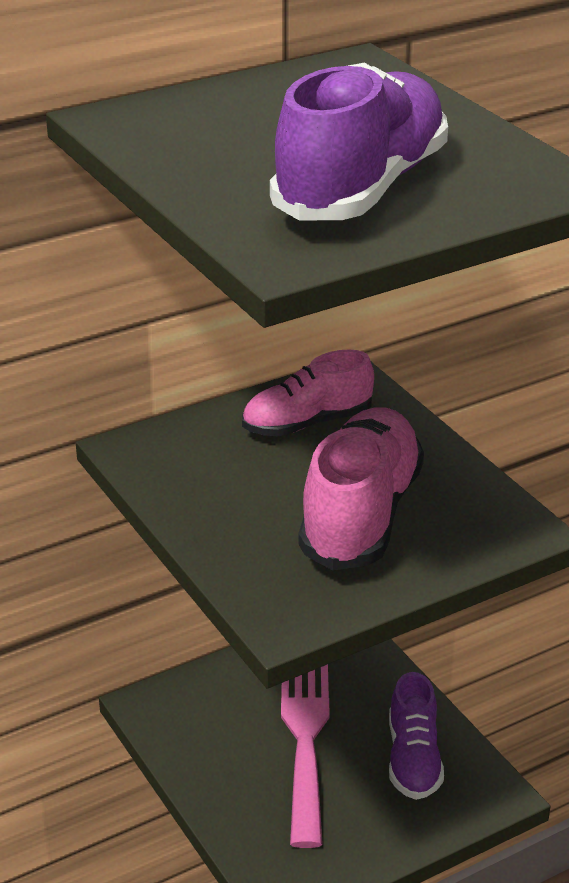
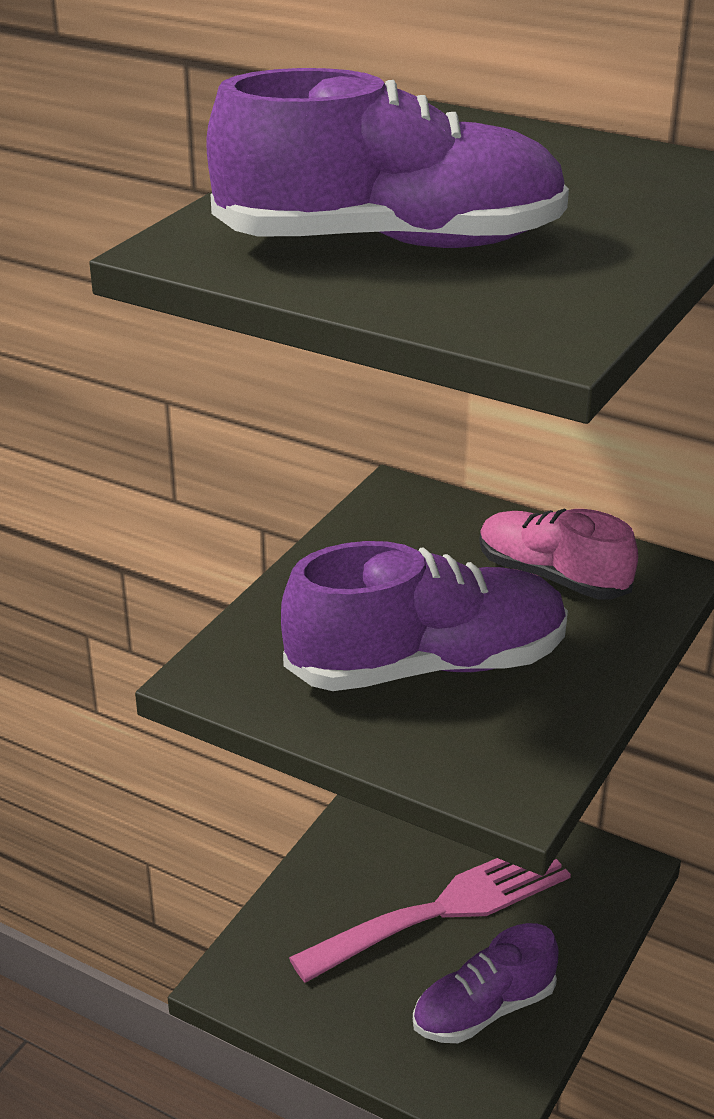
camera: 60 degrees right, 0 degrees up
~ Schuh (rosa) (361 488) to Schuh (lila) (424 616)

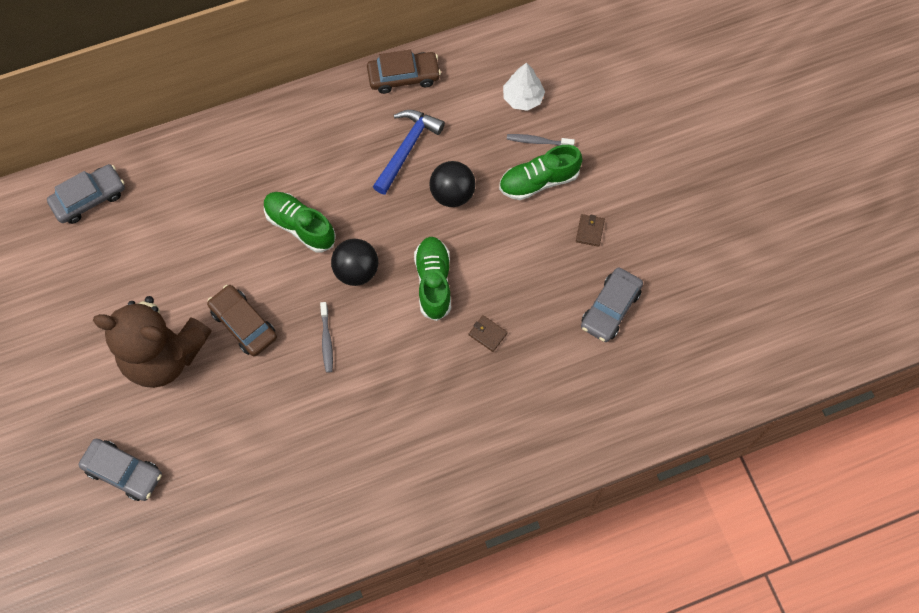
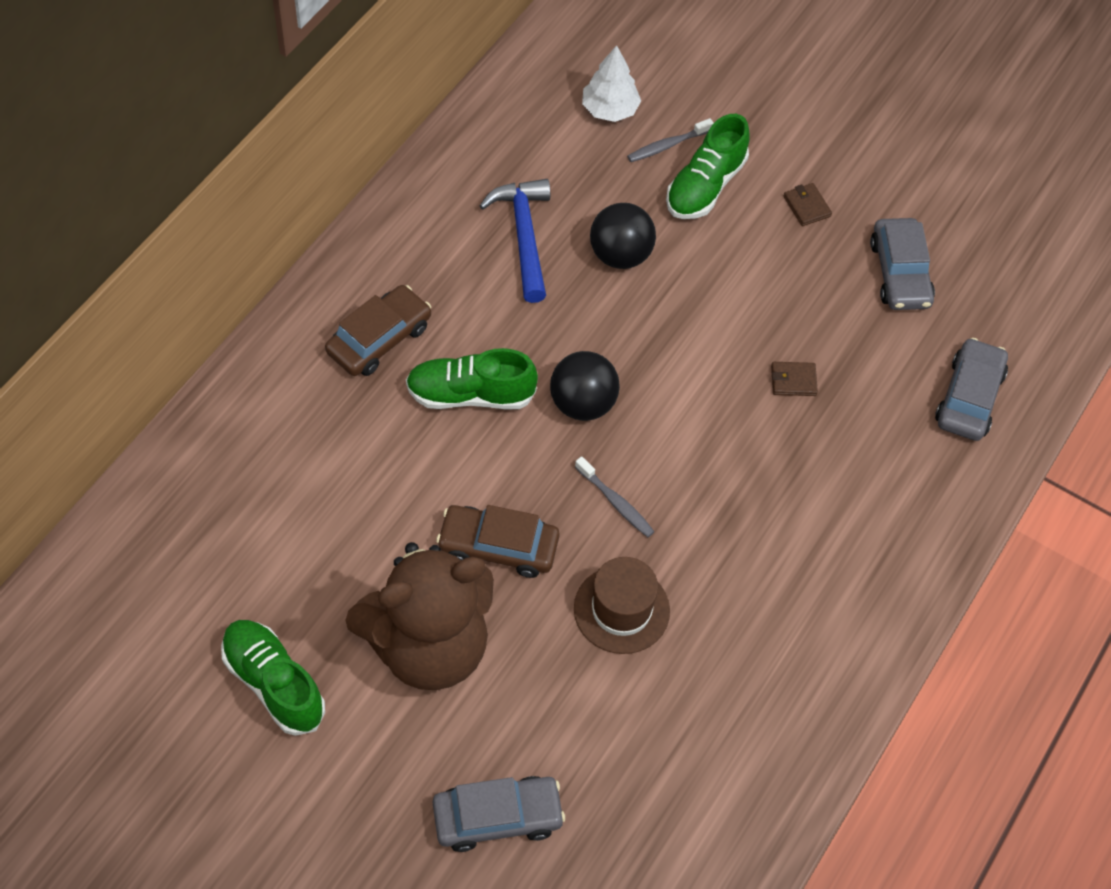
camera: 40 degrees left, 10 degrees down
+ Hut (braun) (622 605)
~ Auto (grau) (86 194) to (971 389)
~ Auto (braun) (404 72) to (378 330)
~ Schuh (grün) (432 279) to (273 678)

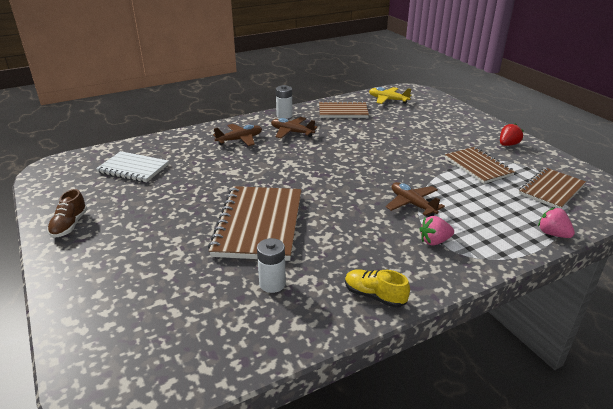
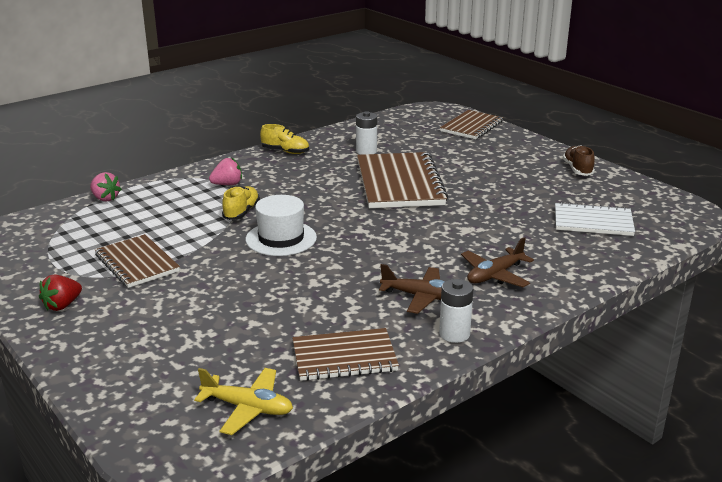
camera: 170 degrees right, 5 degrees down
+ Hut (weiß) (281 225)
~ Notizbuch (braun) (552 188) to (471 124)
~ Flugzeug (braun) (415 199) to Schuh (gelb) (241 203)

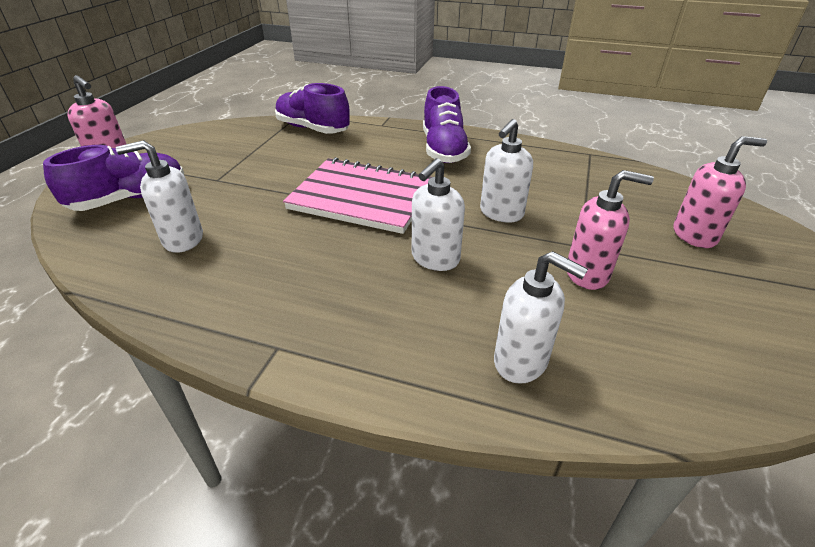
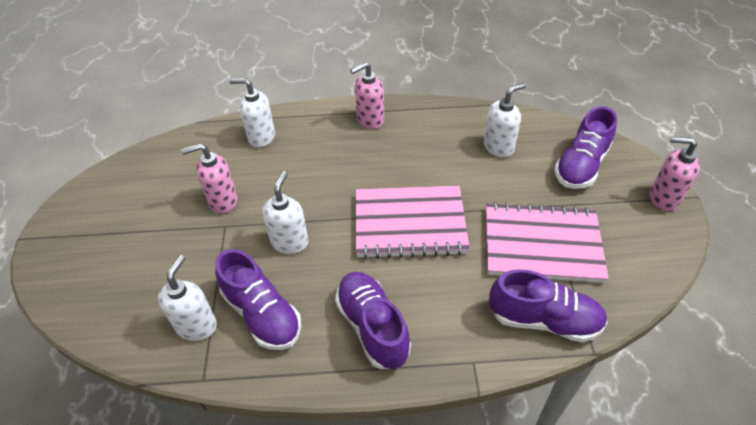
camera: 160 degrees right, 10 degrees up
+ Schuh (lila) (258 299)
+ Notizbuch (rosa) (547 242)
~ Seifenspender (weiß) (438 214) to (187 298)
~ Seifenspender (rosa) (720 192) to (367 95)

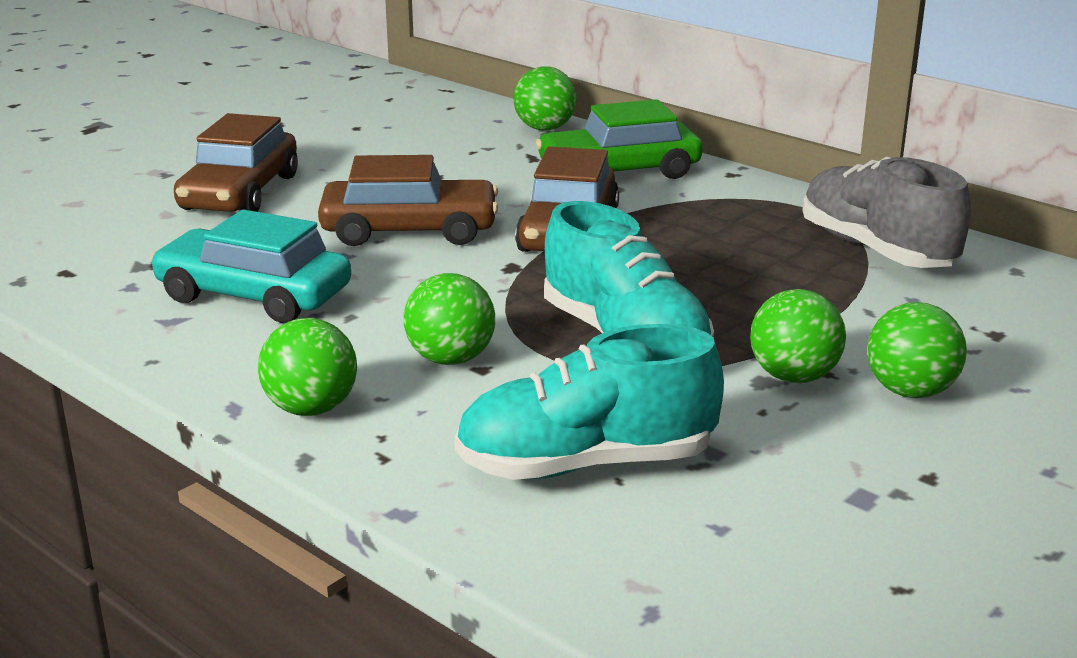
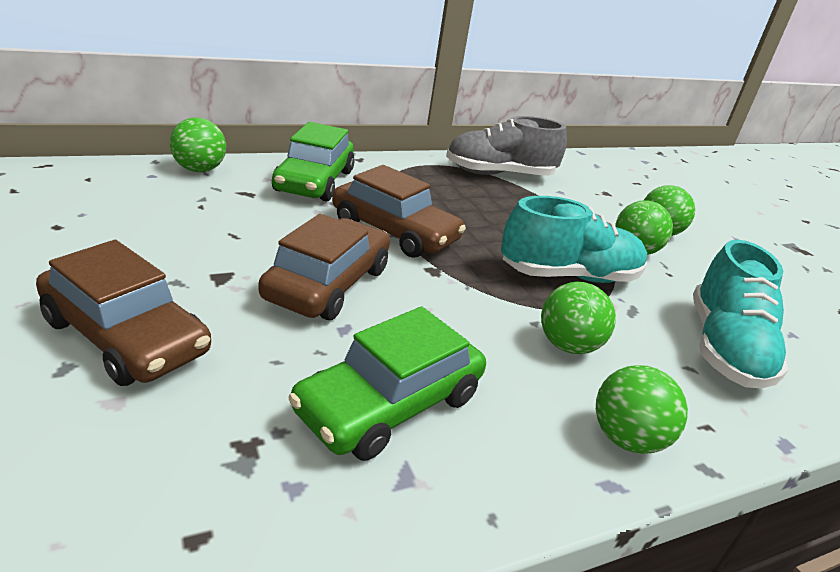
camera: 70 degrees left, 5 degrees up
~ Auto (türkis) (250 266) to Auto (grün) (387 383)

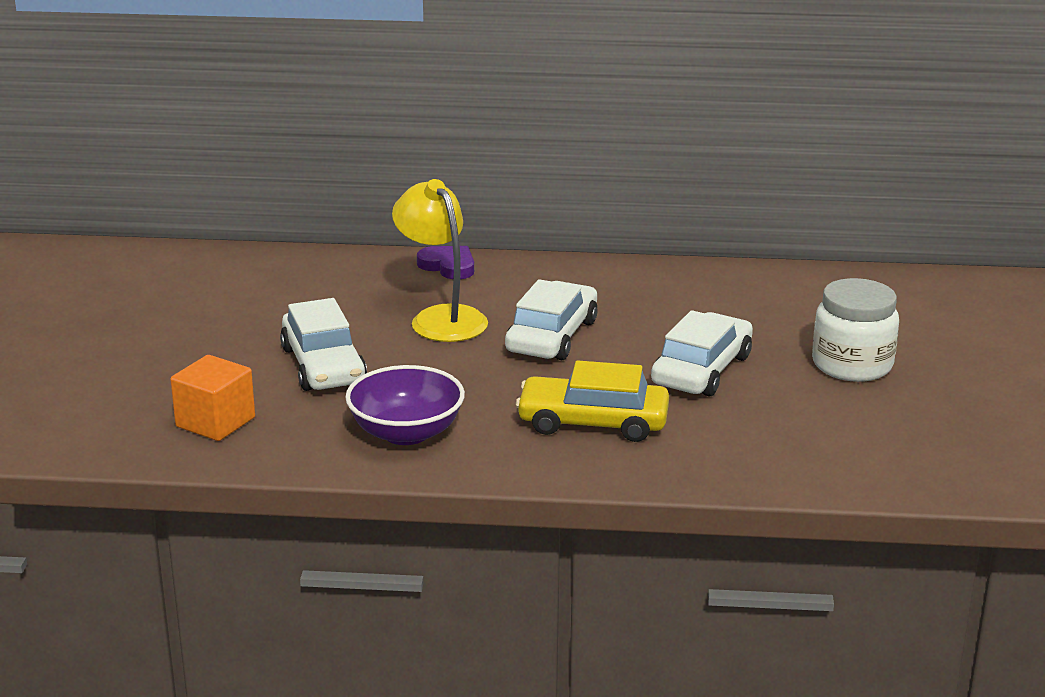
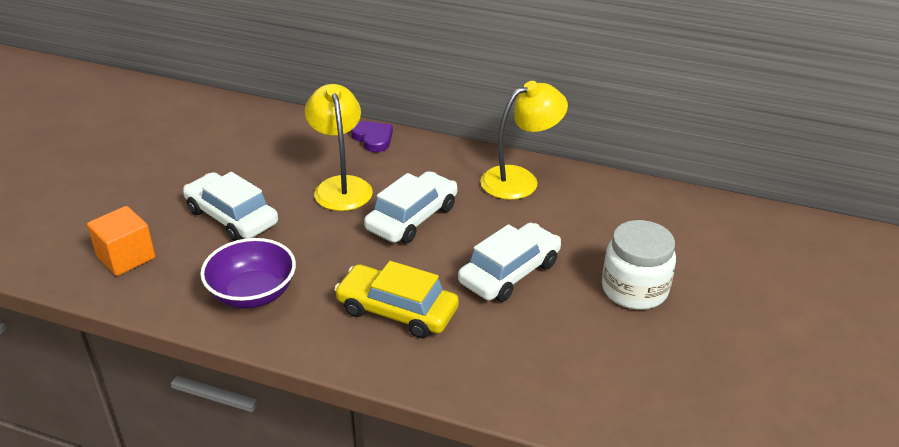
camera: 15 degrees right, 10 degrees up
+ Lampe (gelb) (524 140)
~ Auto (weiß) (323 344) = (230 206) 135 degrees clockwise

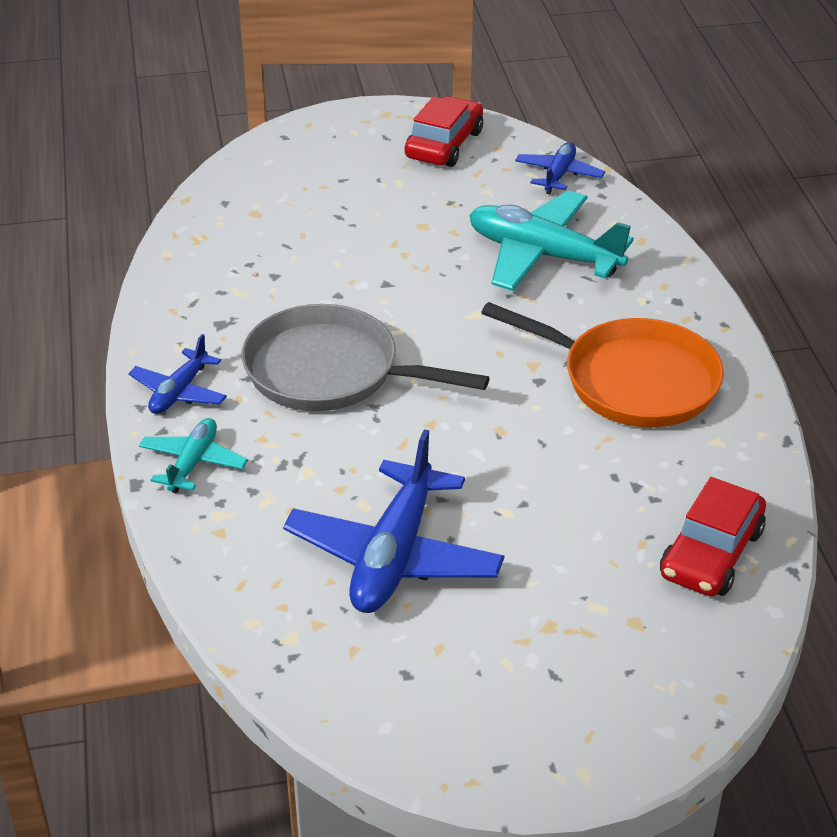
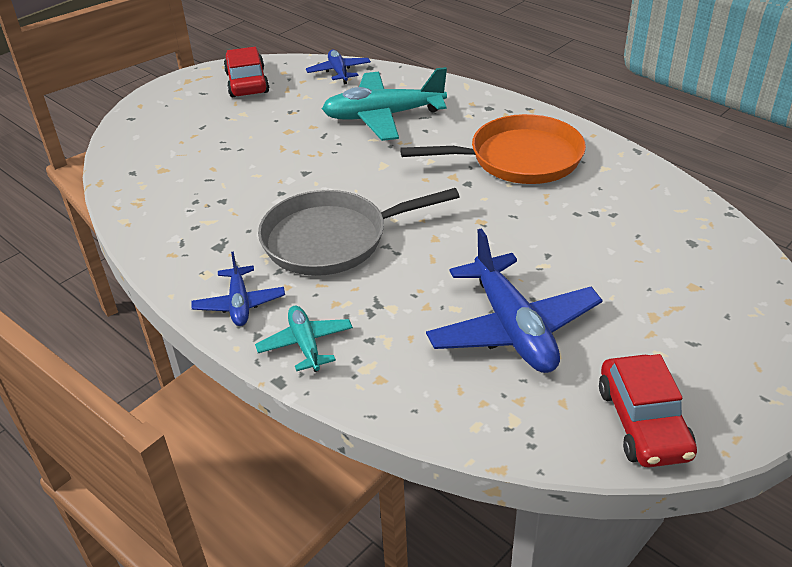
camera: 35 degrees left, 0 degrees up
~ Auto (rot) (713 536) to (648 410)

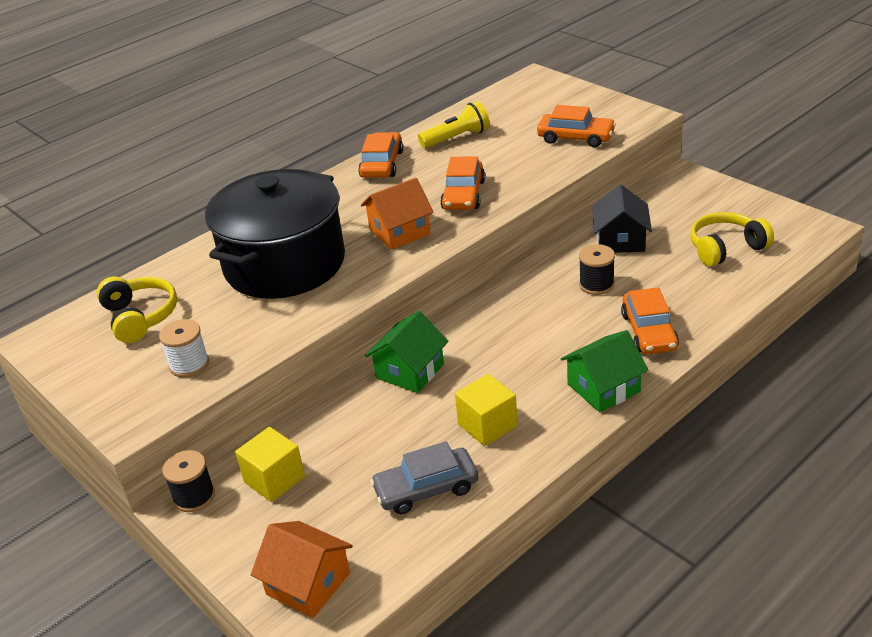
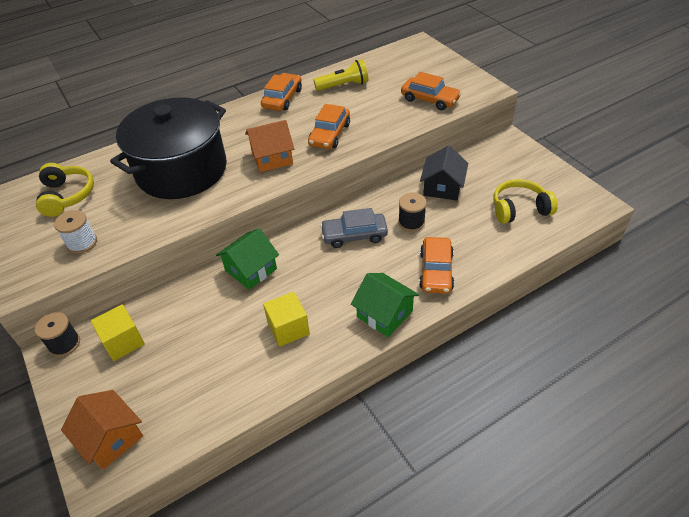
camera: 10 degrees right, 10 degrees up
~ Auto (grau) (424 477) to (354 228)
~ Haus (grün) (604 371) = (385 305) 60 degrees clockwise

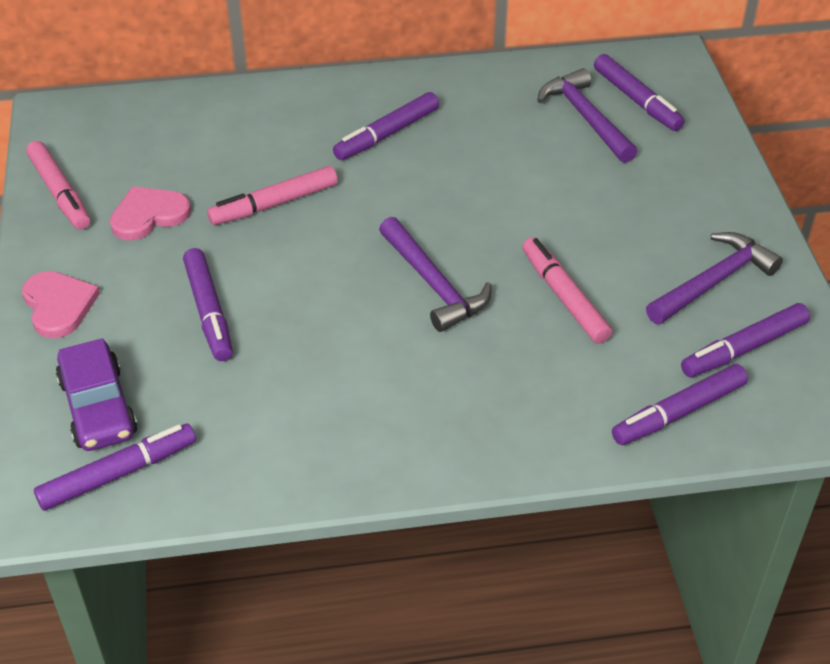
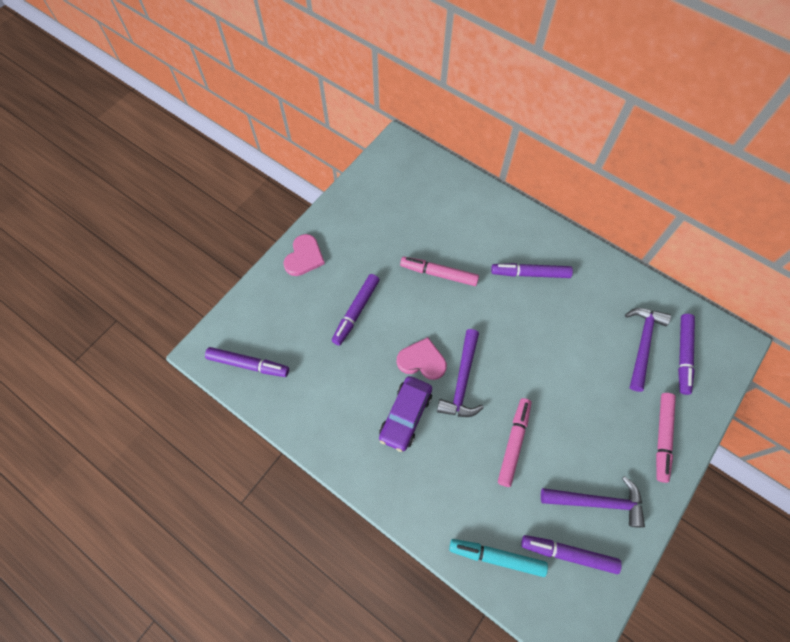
camera: 45 degrees right, 20 degrees up
~ Filzstift (rosa) (58 185) to (666 438)
~ Auto (lila) (97 394) to (405 414)
~ Herz (rosa) (150 213) to (422 358)
~ Filzstift (lila) (680 404) to Filzstift (türkis) (498 558)

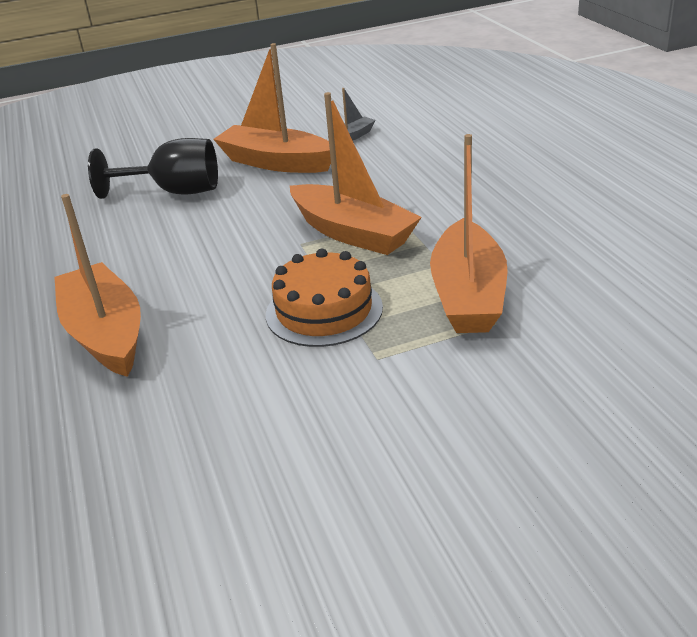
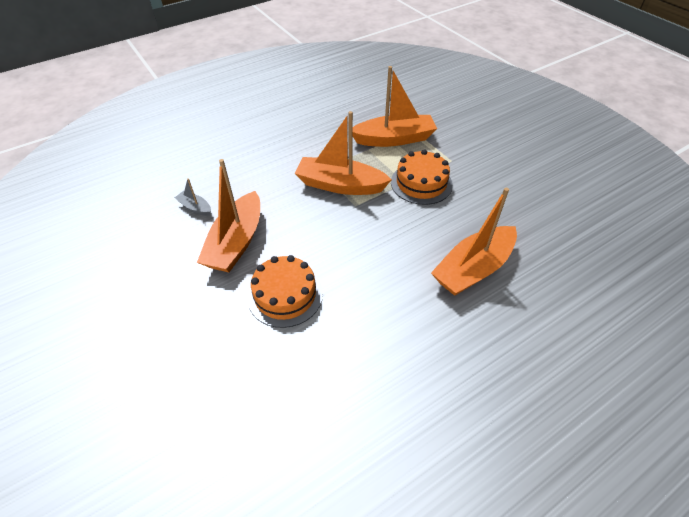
camera: 105 degrees left, 15 degrees up
~ Kelch (schwarz) (153 168) to Kuchen (orange) (285 291)
~ Boot (orange) (356 173) = (343 153) 105 degrees counterclockwise

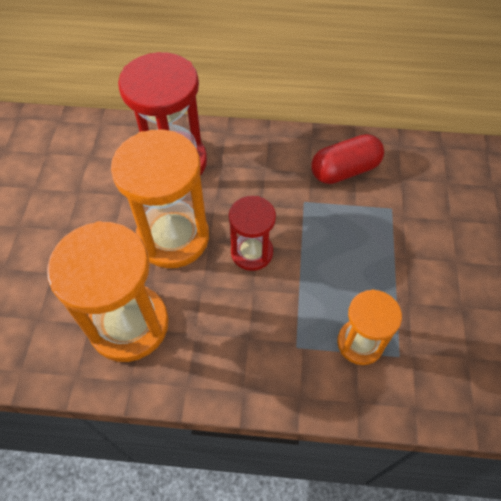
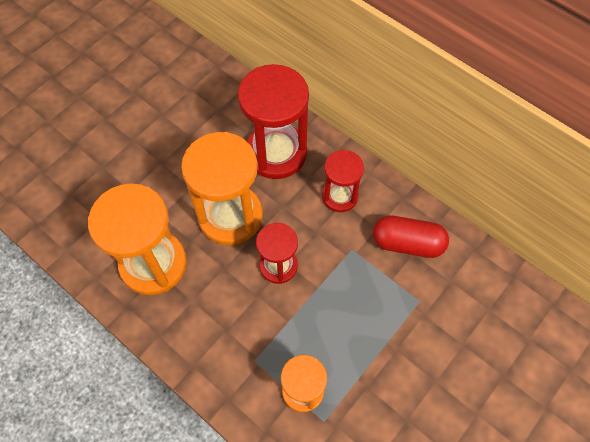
camera: 35 degrees right, 5 degrees up
+ Sanduhr (rot) (343 181)

